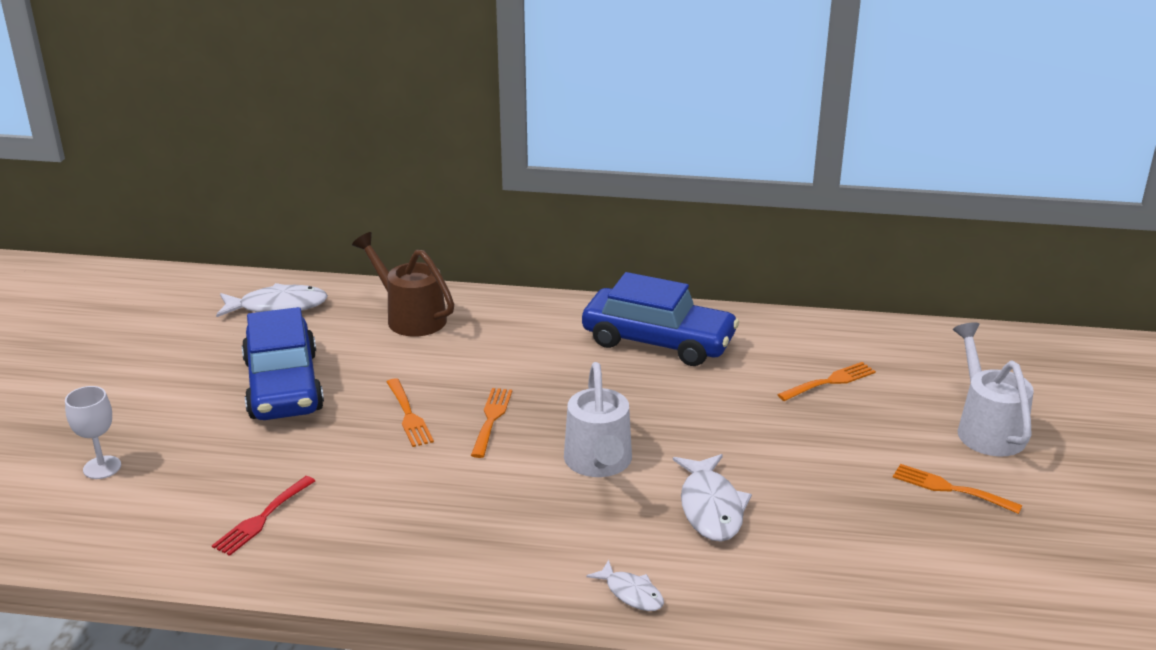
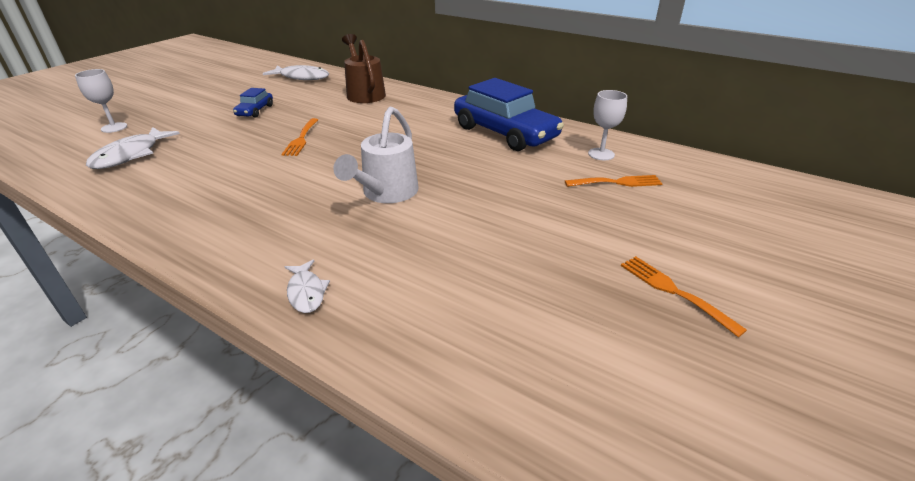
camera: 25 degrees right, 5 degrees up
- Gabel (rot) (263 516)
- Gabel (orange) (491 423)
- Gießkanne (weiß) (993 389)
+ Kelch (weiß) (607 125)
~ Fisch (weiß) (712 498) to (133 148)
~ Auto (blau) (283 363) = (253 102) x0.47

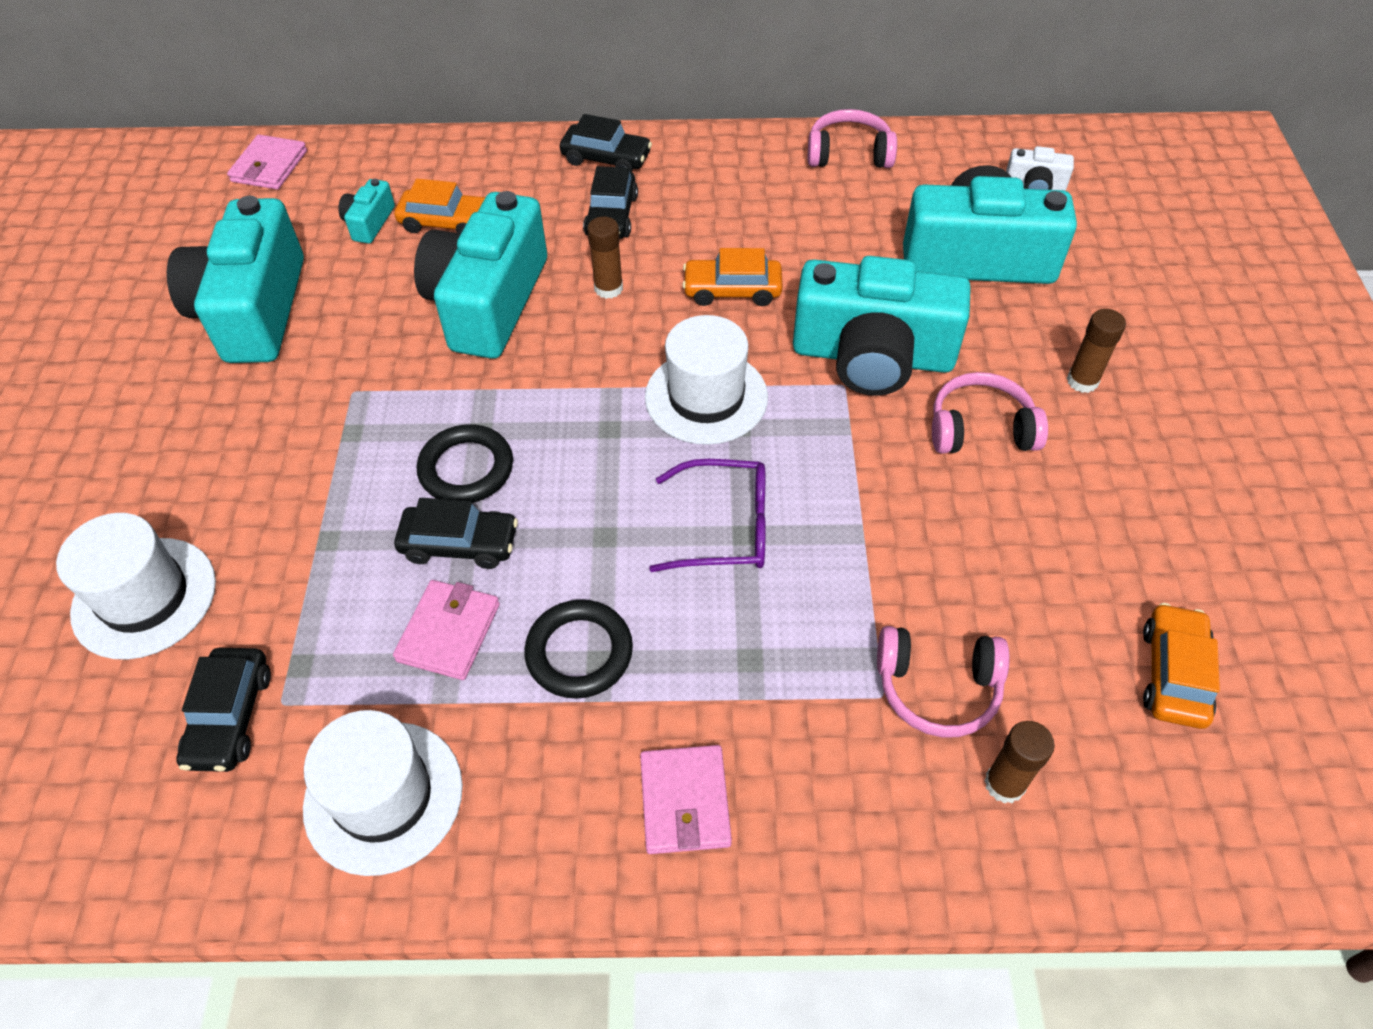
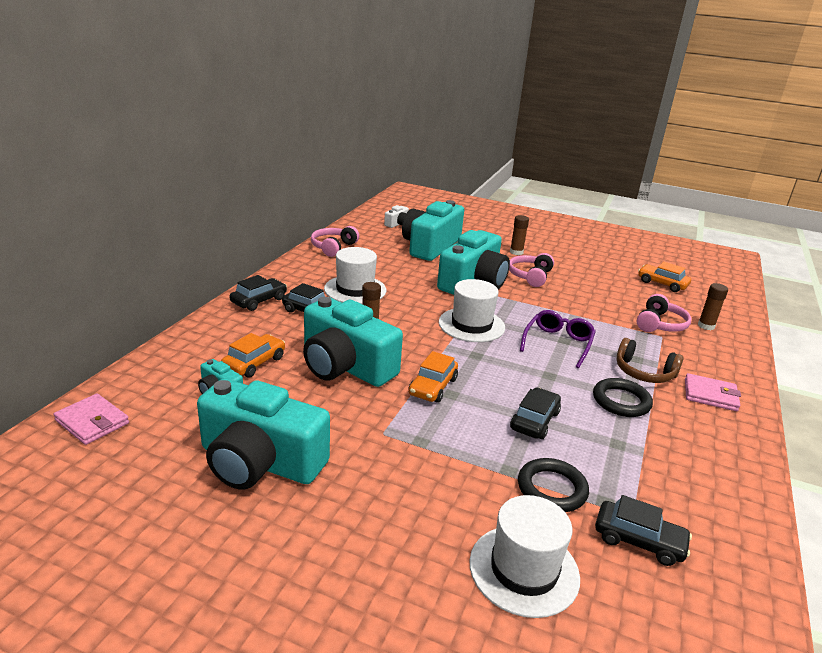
camera: 70 degrees left, 25 degrees down
- Geldbörse (rosa) (446 630)
+ Kopfhörer (braun) (650 360)
~ Hut (weiß) (383 793) to (355 275)
~ Ring (schwarz) (465 463) to (553 485)
~ Auto (orange) (732 277) to (433 377)

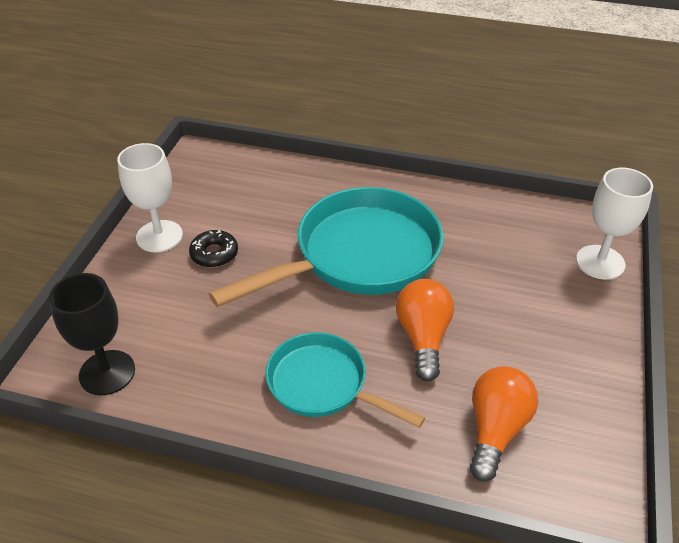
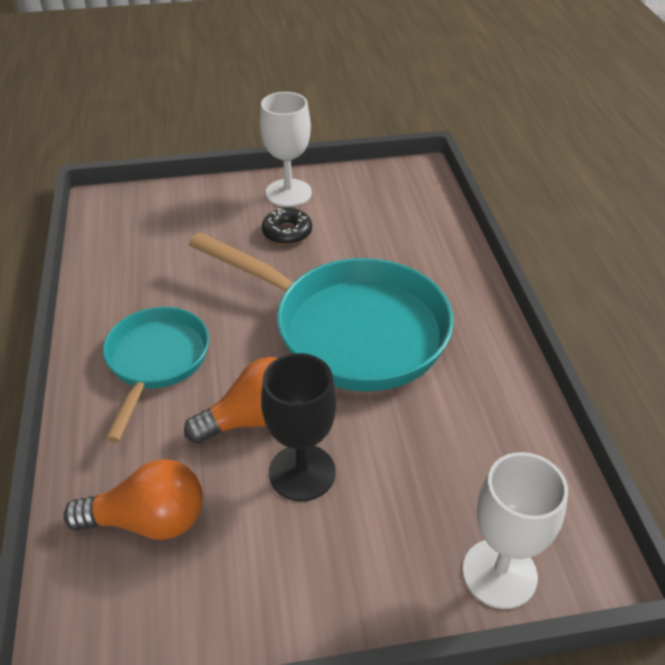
camera: 65 degrees right, 0 degrees up
~ Kelch (schwarz) (92 334) to (299 427)

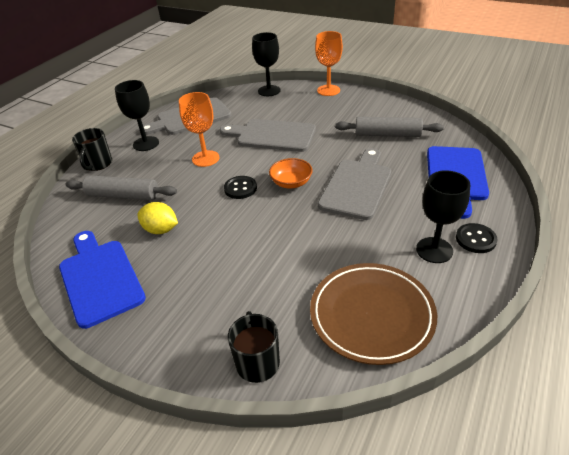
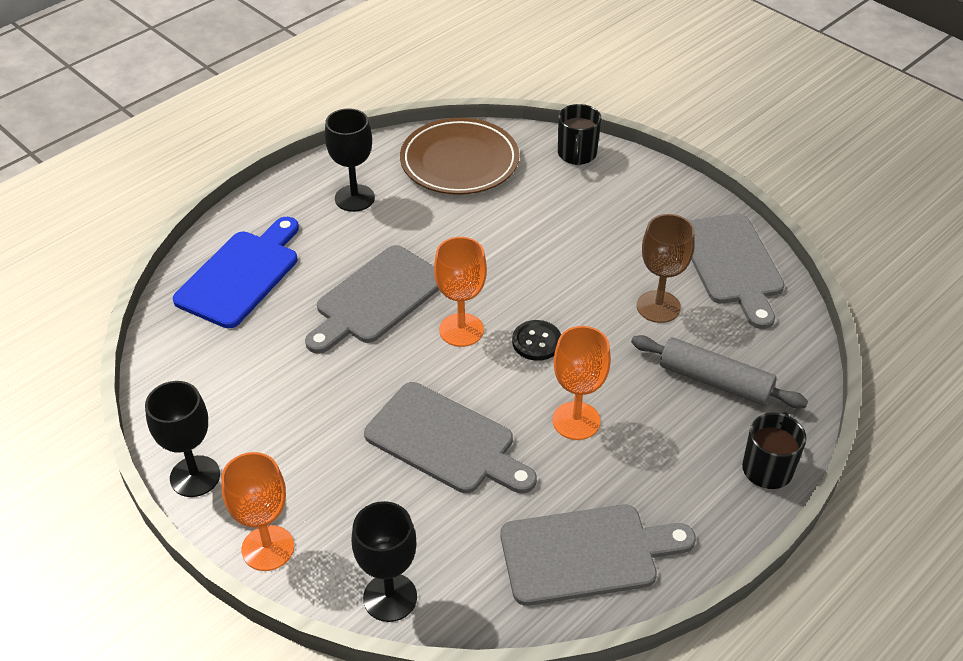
camera: 165 degrees left, 5 degrees up
- Nudelholz (grau) (389 127)
- Knopf (schwarz) (477 238)
~ Kelch (schwarz) (137 115) to (182 439)
~ Zitrone (gelb) (157 218) to Kelch (braun) (666 268)
~ Schüssel (orange) (291 173) to Kelch (orange) (460 292)
~ Schneidebrett (blau) (102 280) to Schneidebrett (grau) (737 271)

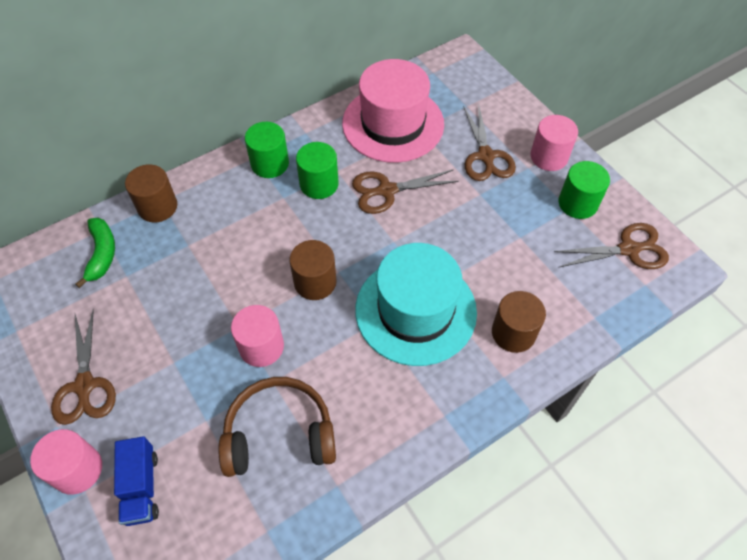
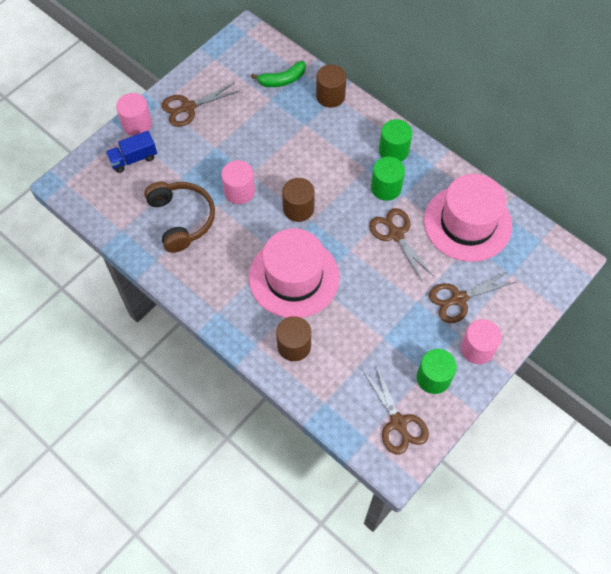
camera: 75 degrees right, 5 degrees up
~ Hut (türkis) (416 304) to Hut (rosa) (294 273)

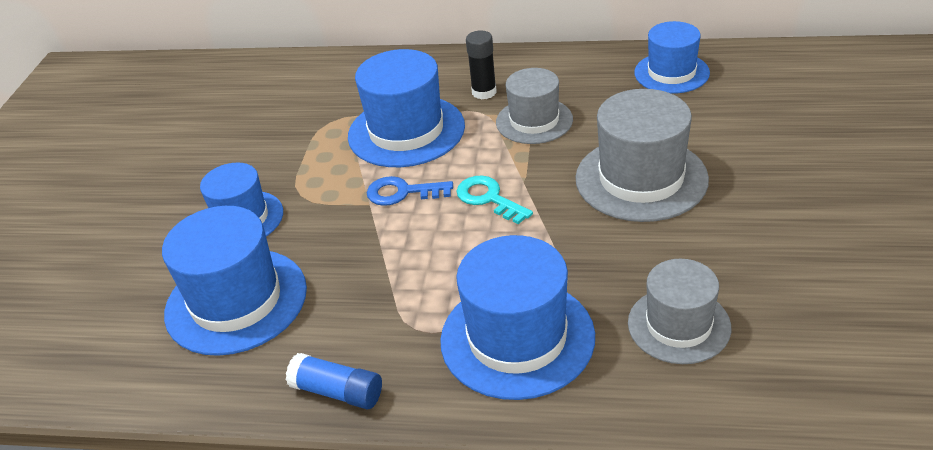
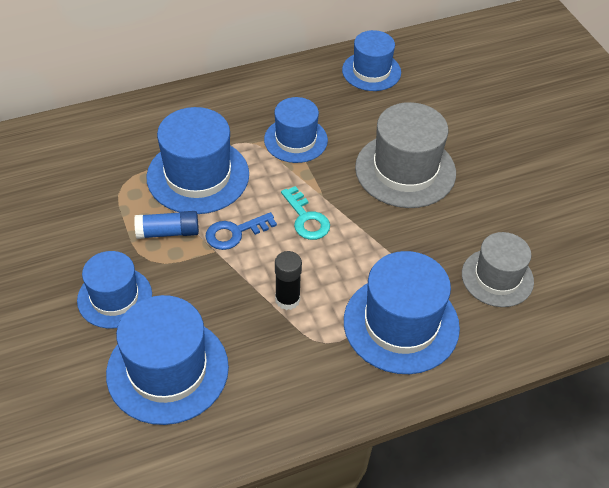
camera: 35 degrees left, 10 degrees up
~ Klebestift (blau) (334 381) to (166 225)
~ Klebestift (schwarz) (481 64) to (288 280)
~ Hut (grau) (534 106) to Hut (blau) (296 130)
~ Schlüssel (türkis) (494 200) = (305 213) 135 degrees counterclockwise

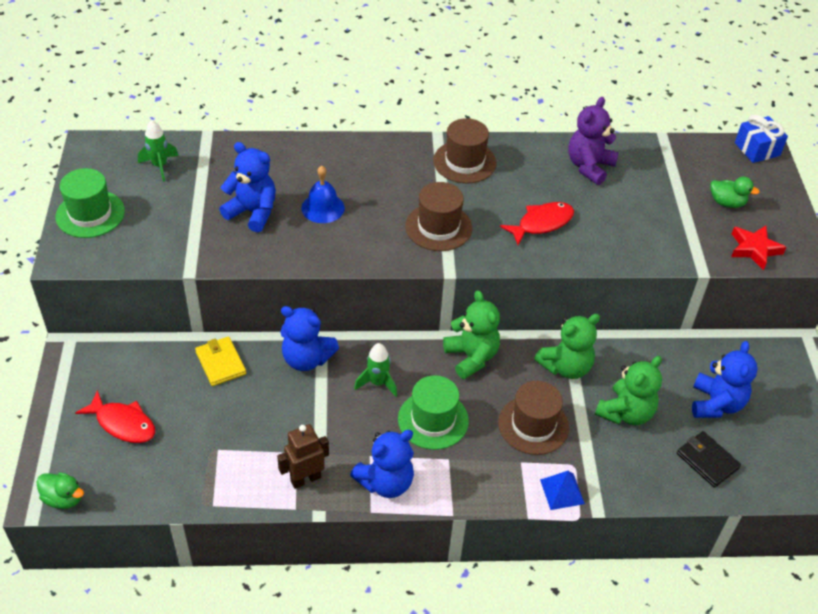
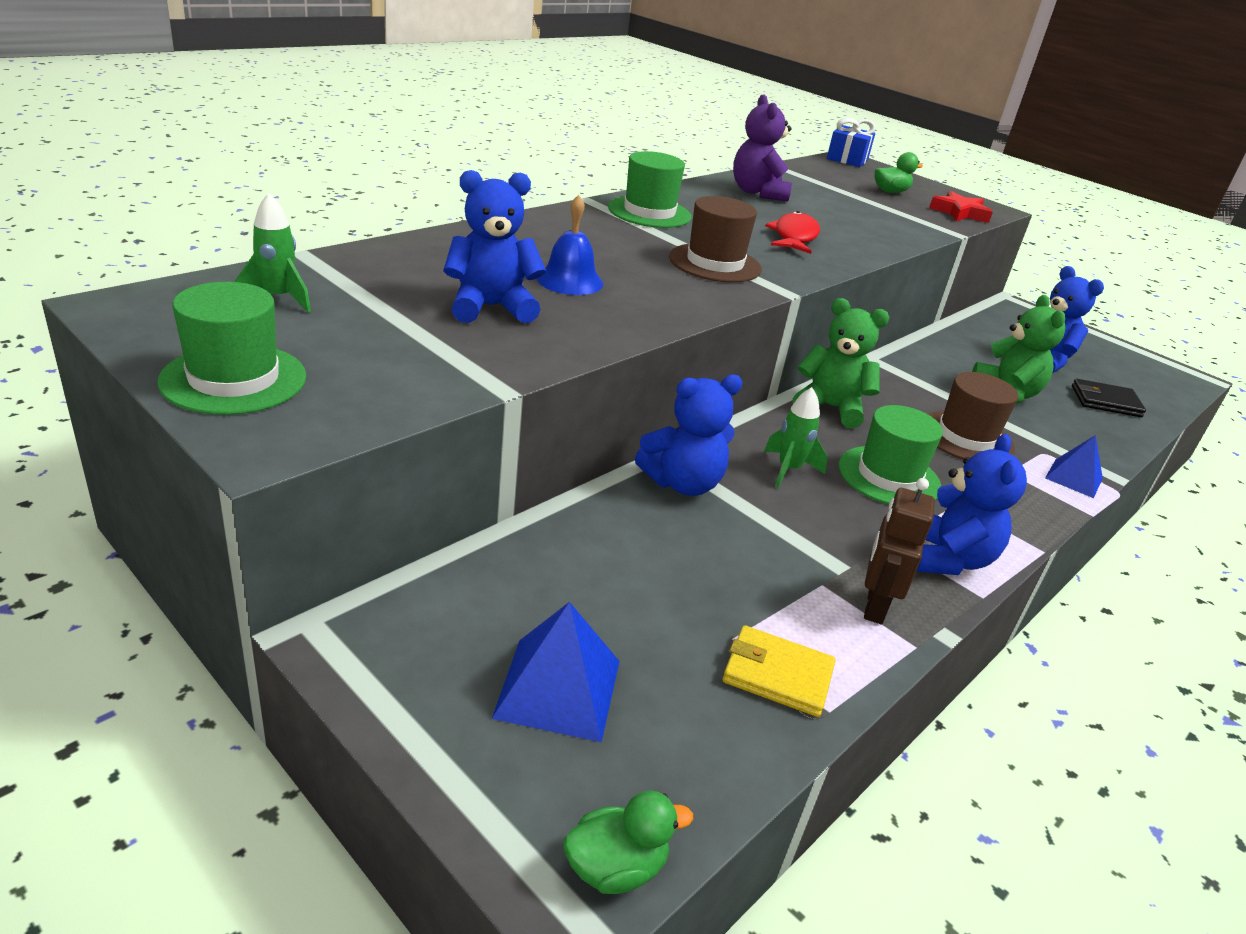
camera: 45 degrees left, 15 degrees down
- Teddybär (grün) (567 346)
~ Geldbörse (gelb) (220 361) to (779 671)
~ Fisch (rot) (115 416) to Pyramide (blau) (556 672)
~ Hut (braun) (464 150) to Hut (grün) (649 189)

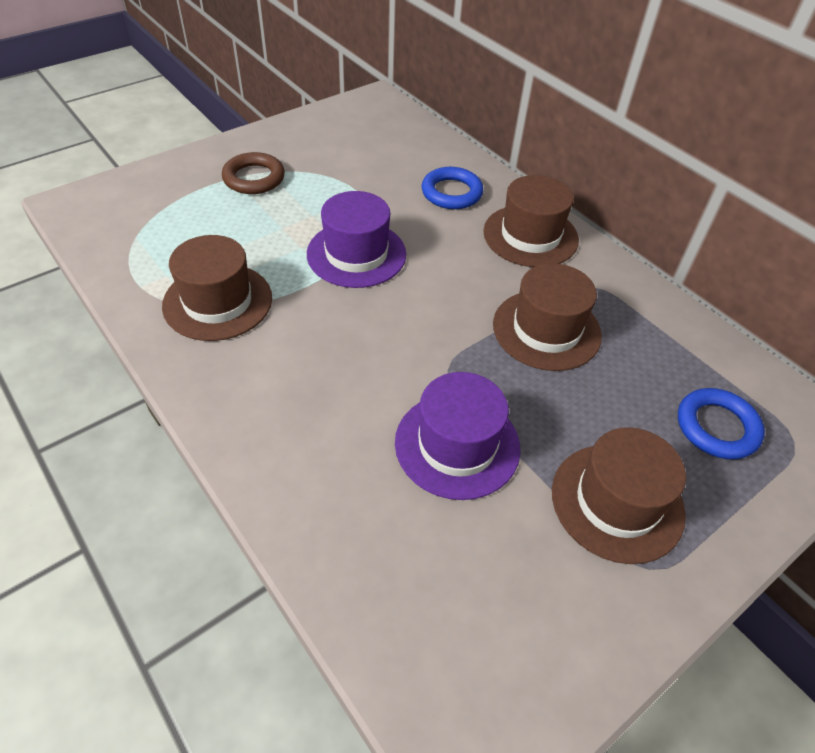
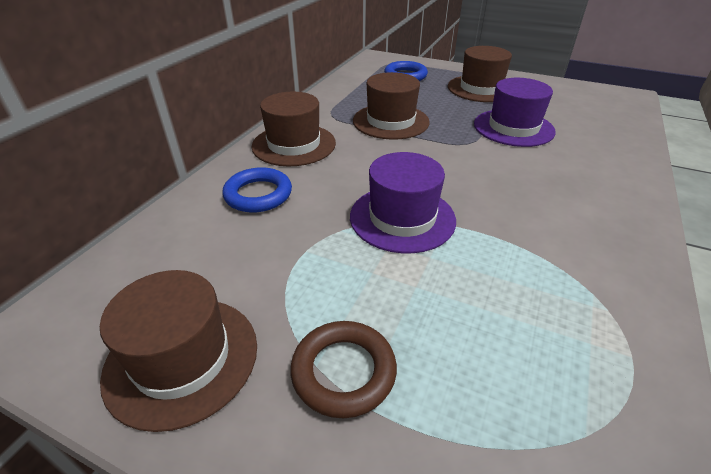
camera: 115 degrees left, 10 degrees down
~ Hut (braun) (217 288) to (178 351)

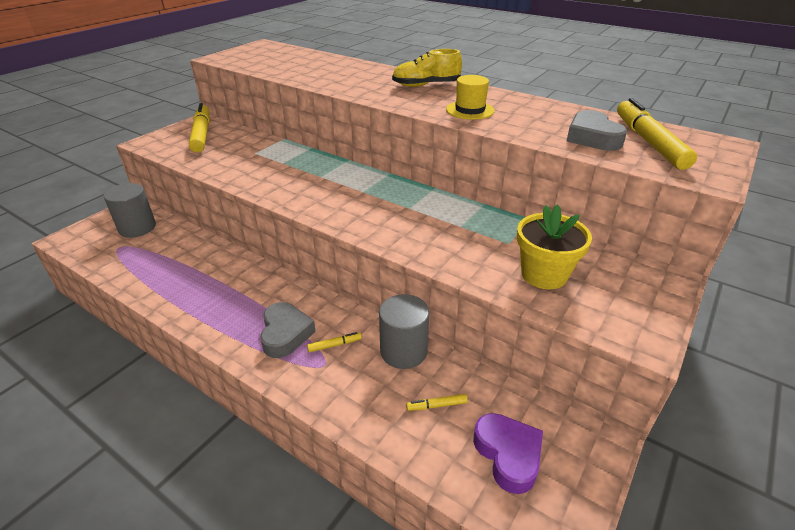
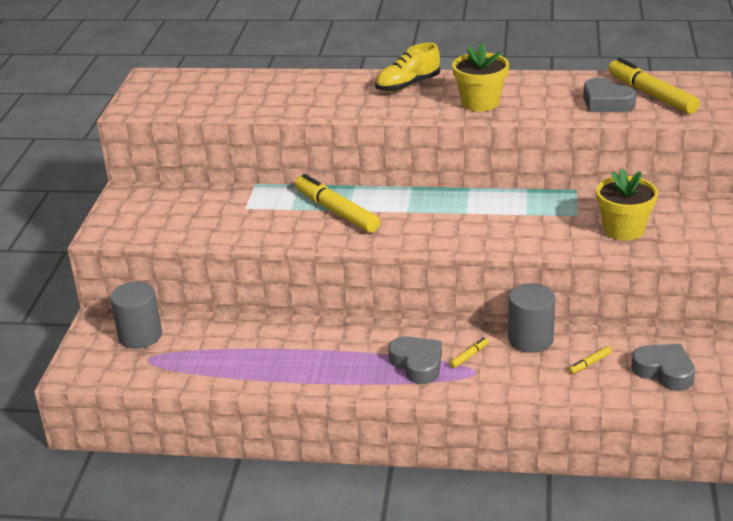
camera: 25 degrees left, 5 degrees down
~ Filzstift (gelb) (199 127) to (337 203)
~ Hut (gelb) (470 97) to Blumentopf (gelb) (480 77)
~ Herz (lila) (508 453) to Herz (grau) (663 367)

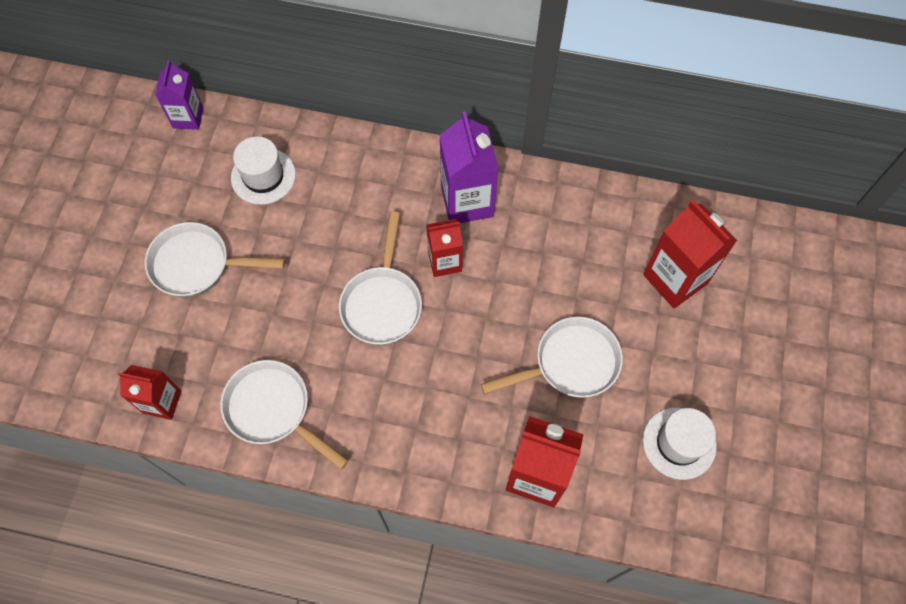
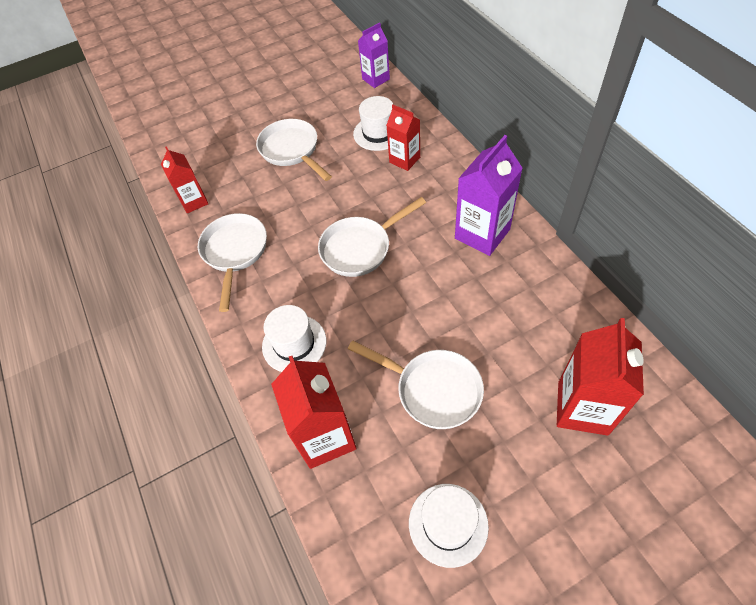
camera: 55 degrees right, 10 degrees down
+ Hut (weiß) (294 338)
~ Getränkekarton (rot) (444 248) to (403 138)

